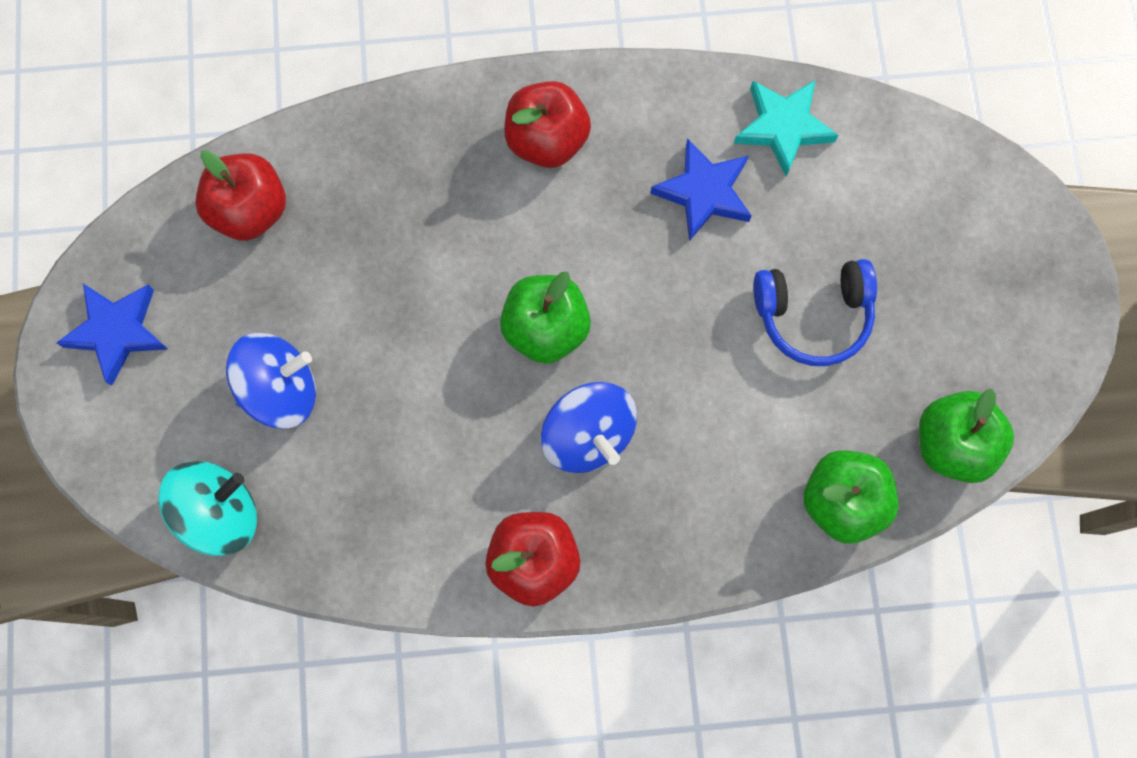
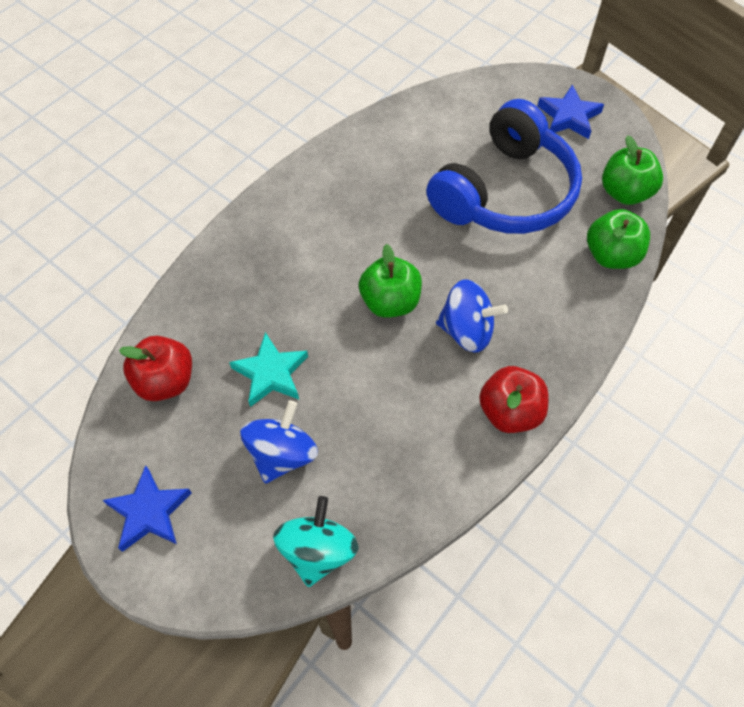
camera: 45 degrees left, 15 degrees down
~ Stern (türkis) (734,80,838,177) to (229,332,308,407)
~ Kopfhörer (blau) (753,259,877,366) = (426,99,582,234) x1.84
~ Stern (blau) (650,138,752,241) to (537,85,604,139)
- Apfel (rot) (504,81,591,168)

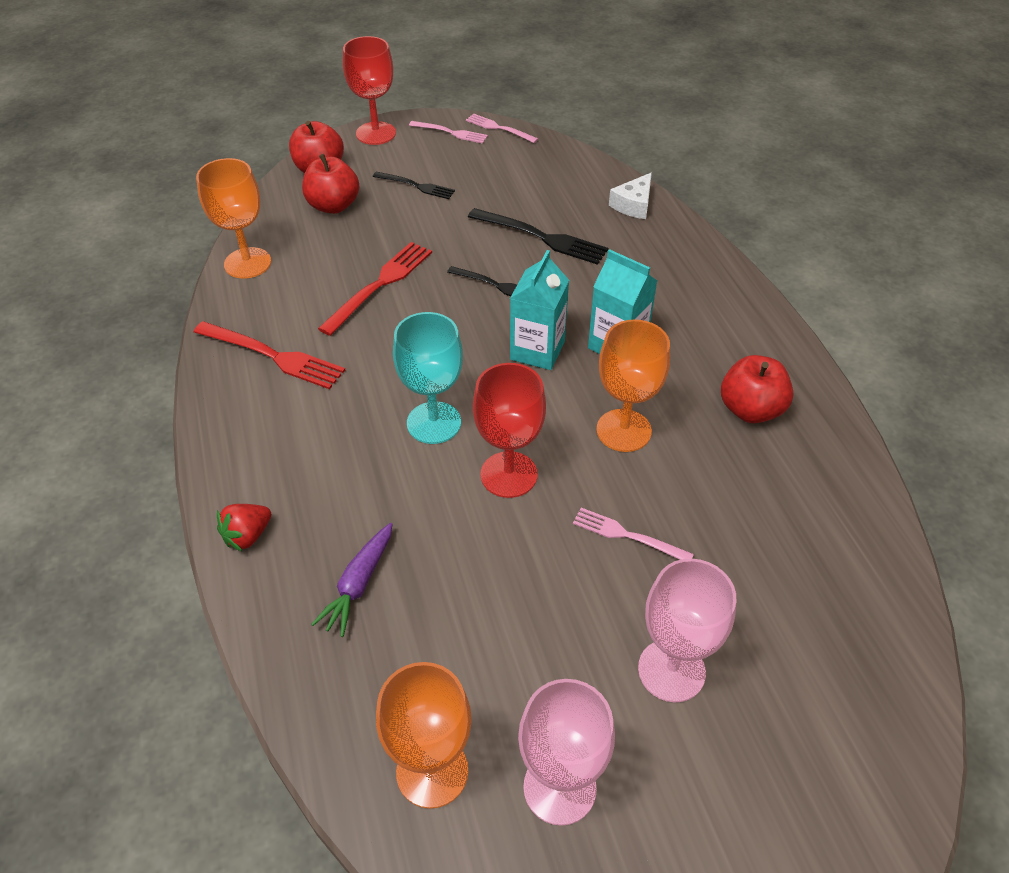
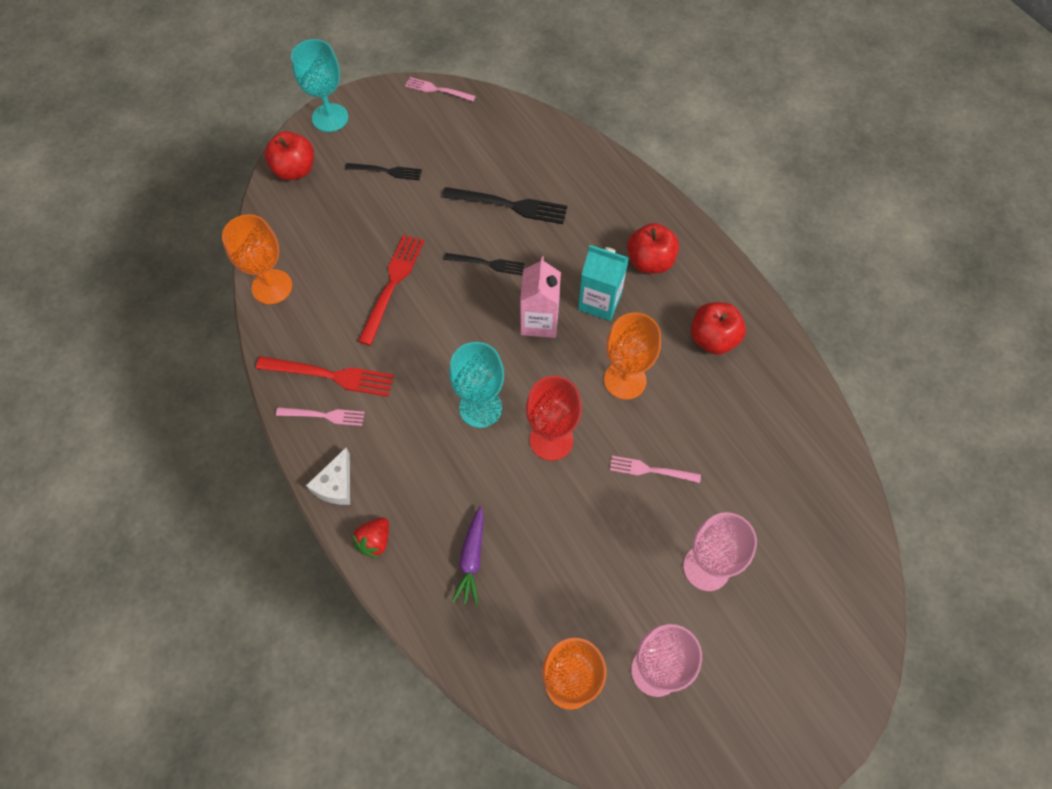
camera: 15 degrees left, 15 degrees up
~ Gabel (rosa) (409,121,488,144) to (276,407,365,426)
~ Kelch (rot) (343,36,396,145) to Kelch (türkis) (291,39,348,132)
~ Käse (weiß) (609,173,652,219) to (306,448,350,505)
~ Getränkekarton (türkis) (510,250,569,370) to Getränkekarton (rosa) (520,256,561,338)
~ Apfel (rot) (302,154,359,214) to (627,223,679,273)

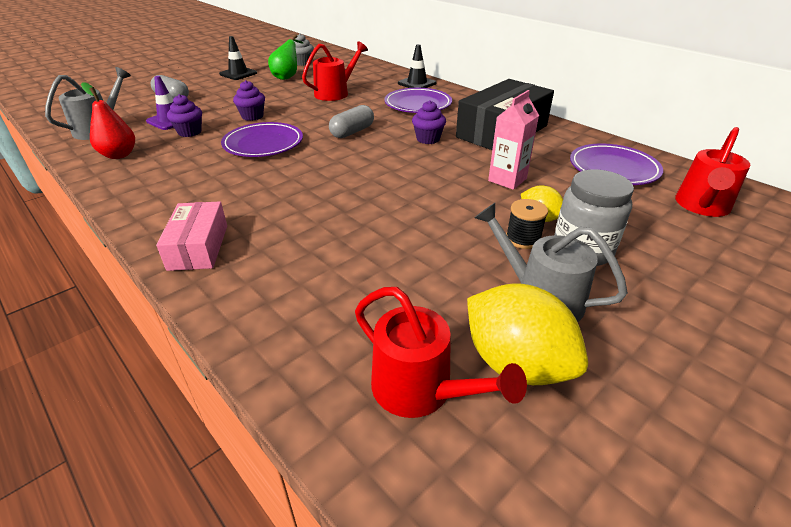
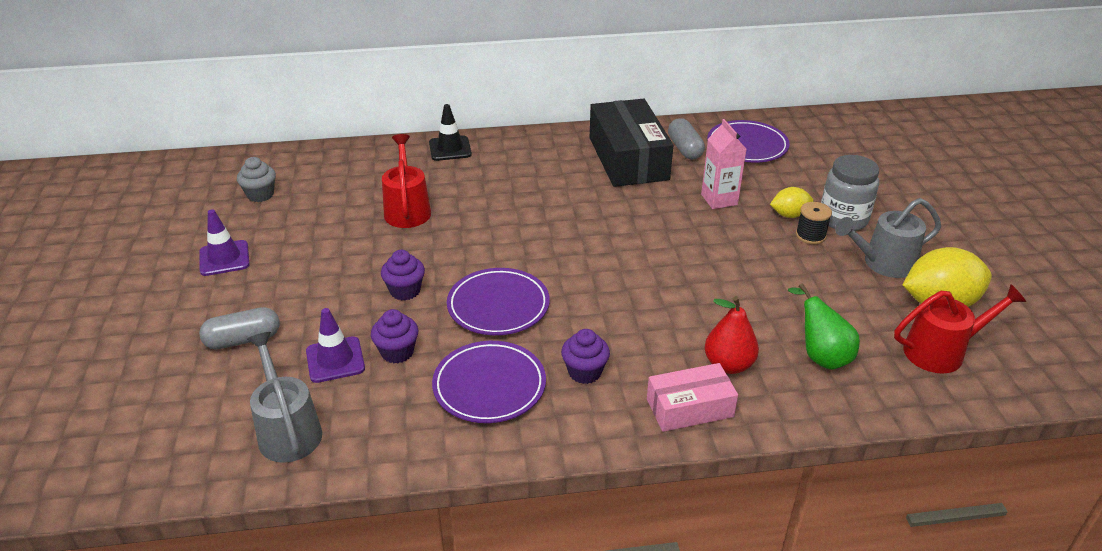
camera: 55 degrees left, 0 degrees up
~ Leitkegel (schwarz) (219,36,257,80) to Leitkegel (lila) (199,209,250,276)
~ Teller (lila) (384,88,452,113) to (432,341,546,423)
~ Muffin (lila) (412,100,446,144) to (561,329,610,384)
~ Schachtel (rosa) (156,202,227,271) = (647,363,738,432) 45 degrees counterclockwise
~ Kapsel (grau) (329,105,374,138) to (668,118,705,159)
~ Birne (rot) (81,82,135,159) to (705,296,759,374)
~ Birne (grün) (268,34,303,80) to (788,283,860,370)
- Gießkanne (rot) (675,127,751,217)

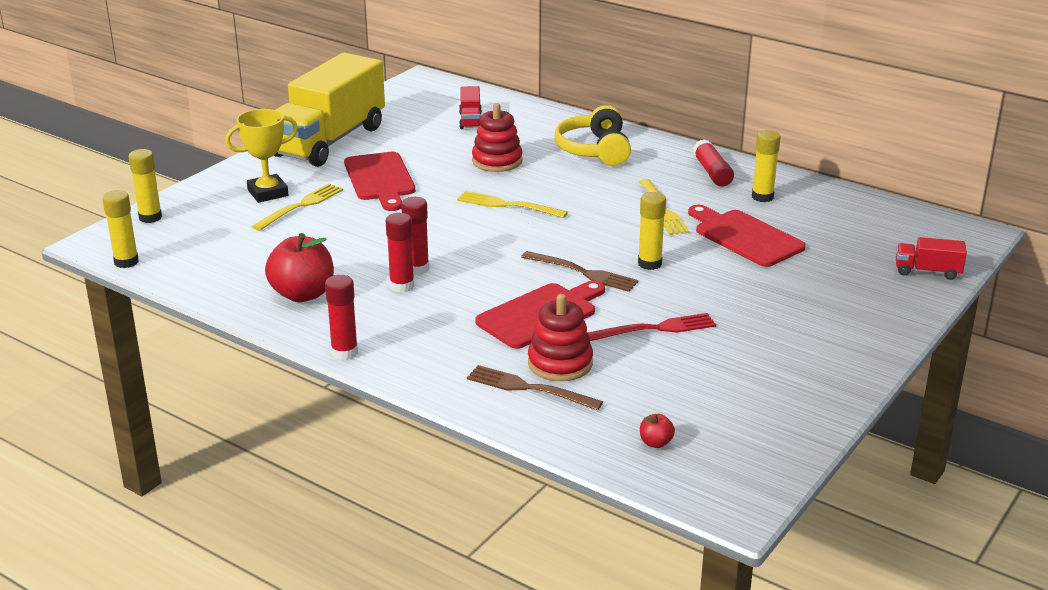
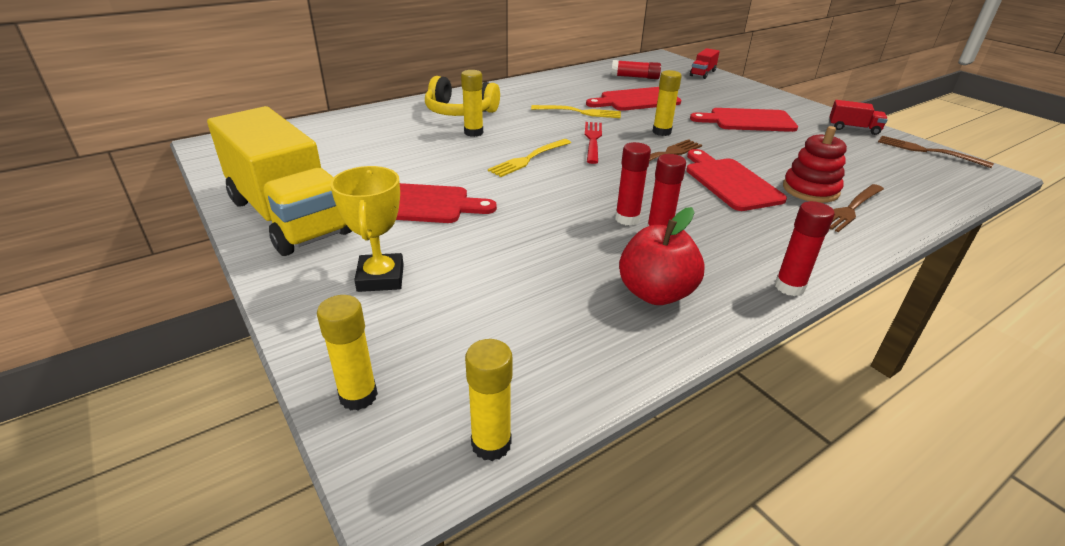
camera: 70 degrees left, 5 degrees up
~ Klebestift (gelb) (752,130,781,202) to (461,70,483,137)
~ Gabel (rot) (588,313,716,341) to (585,122,602,164)
~ Klebestift (rot) (693,139,734,187) to (611,60,661,79)
+ Schneidebrett (rot) (690,108,798,132)
~ Lastwagen (rot) (459,86,482,129) to (829,100,888,135)
+ Gabel (braun) (878,136,994,168)
- Gabel (gelb) (252,184,343,231)
- Stapelspielzeug (rot) (472,103,523,172)
- Apfel (rot) (640,414,675,448)

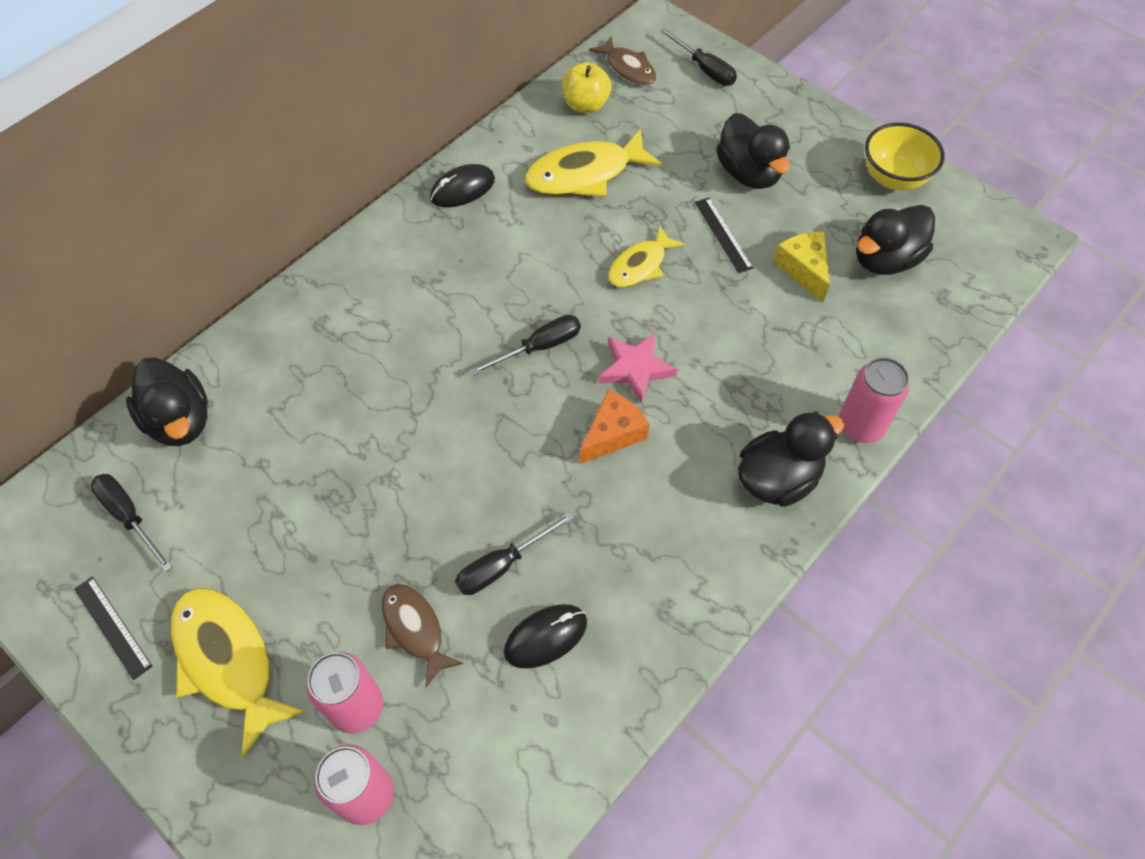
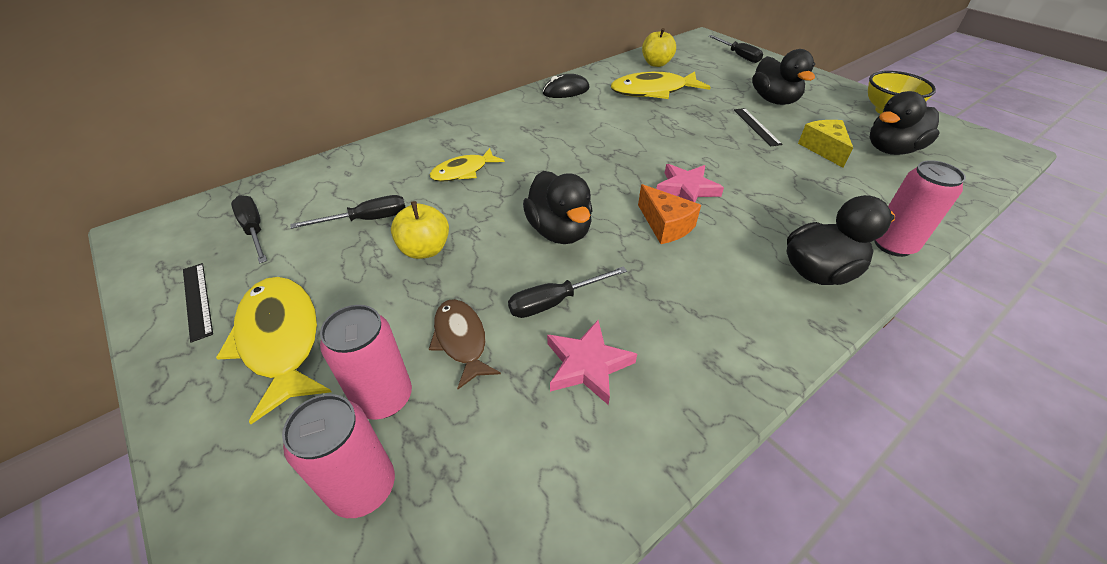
camera: 10 degrees right, 15 degrees down
~ Schraubenzieher (schwarz) (470,315,581,376) to (290,195,406,229)
+ Apfel (gelb) (391,201,449,259)
~ Fisch (gelb) (608,225,685,287) to (430,148,505,182)
~ Ente (schwarz) (126,358,208,446) to (523,171,592,244)
~ Computermaus (schwarz) (504,604,587,669) to Stern (rosa) (547,320,637,405)
~ Käse (orange) (580,390,650,464) = (638,184,701,244) 90 degrees clockwise
- Fisch (braun) (589,37,656,85)

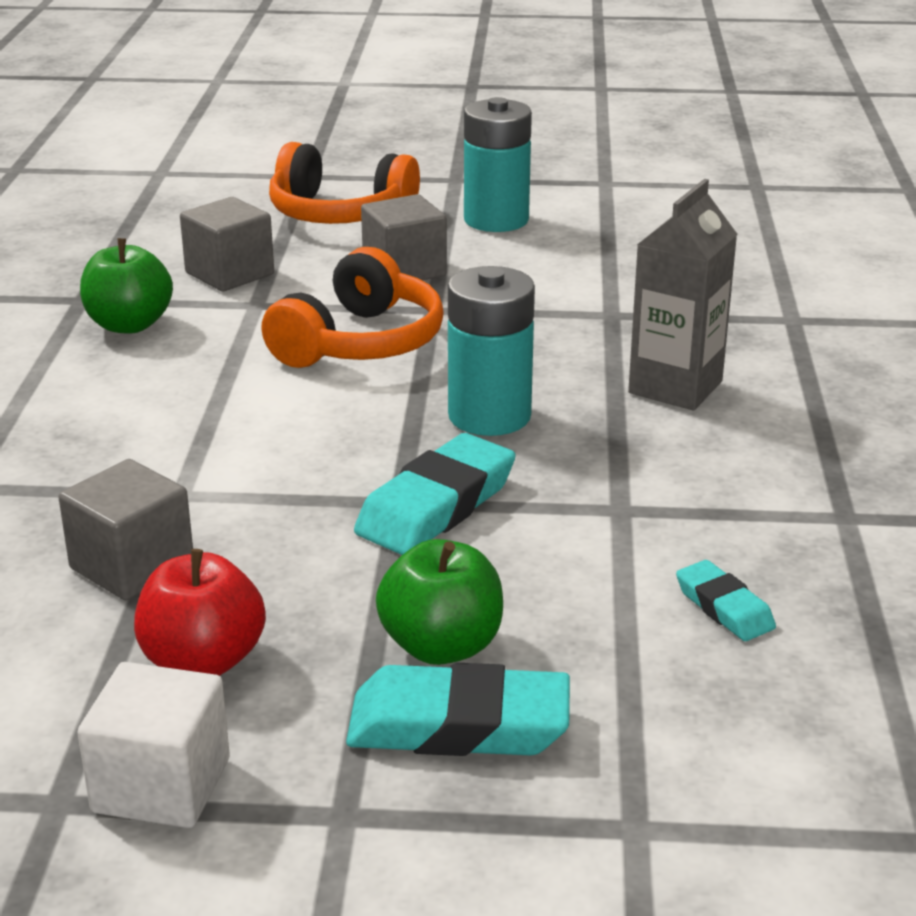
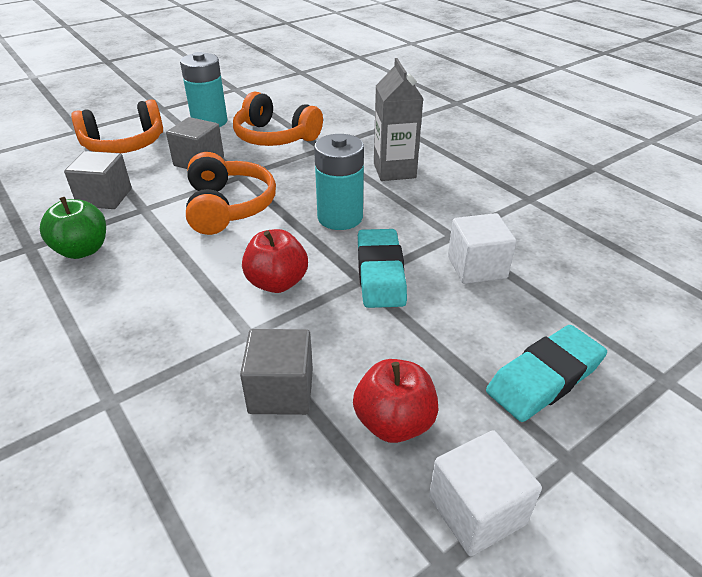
camera: 40 degrees left, 10 degrees up
+ Kopfhörer (orange) (233,92,323,146)
+ Apfel (rot) (242,229,308,293)
+ Kubus (weiß) (448,213,516,284)
- Apfel (grün) (376,539,503,665)
- Radiergummi (türkis) (676,560,776,641)

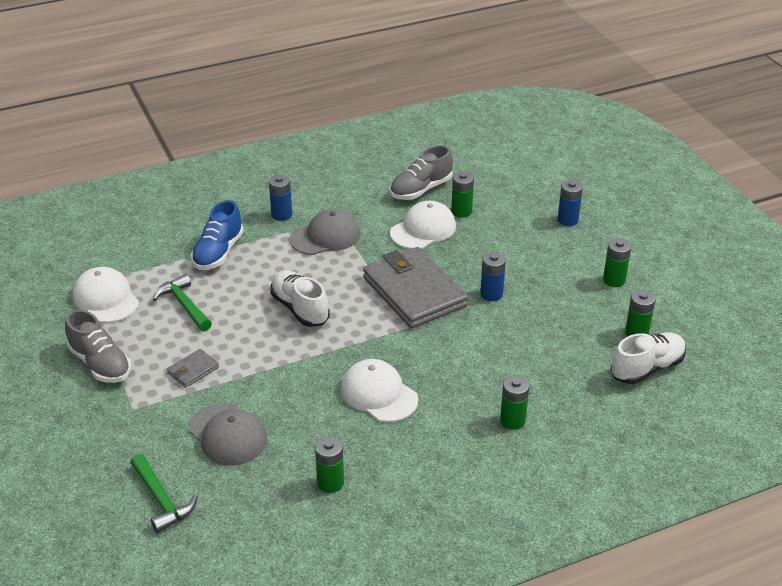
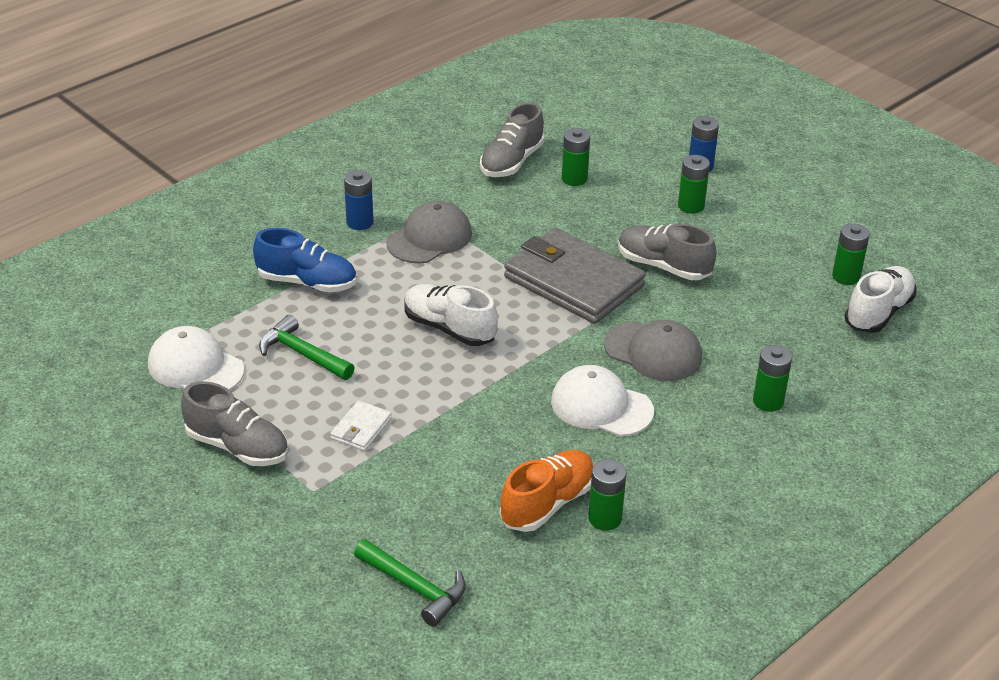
camera: 20 degrees left, 0 degrees up
~ Schuh (blau) (191,200,244,270) = (253,228,356,293) 75 degrees counterclockwise
~ Geldbörse (grau) (167,349,219,388) to Geldbörse (weiß) (330,400,392,451)
+ Schuh (orange) (500,450,594,532)
~ Kappe (grau) (189,403,267,466) to (604,320,702,381)
~ Batterie (blau) (480,252,506,301) to Schuh (grau) (618,224,716,280)
~ Batterie (grün) (603,238,631,287) to (678,155,710,214)
- Kappe (weiß) (390,201,456,249)

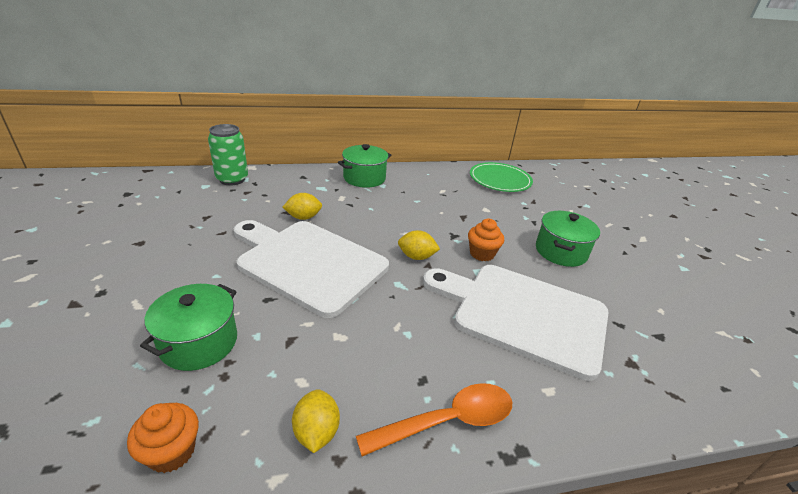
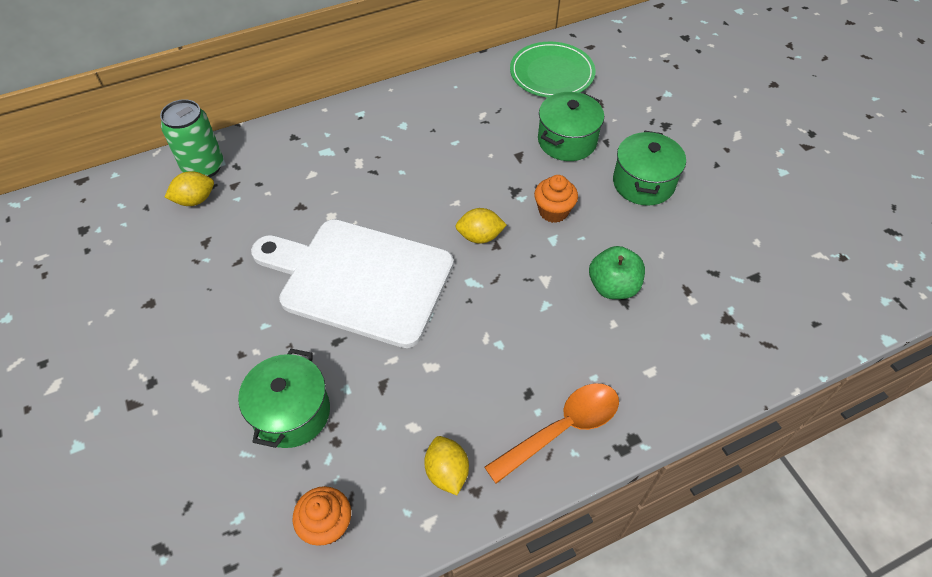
camera: 10 degrees left, 20 degrees up
~ Zitrone (gelb) (283,193,322,220) to (165,171,214,206)
~ Kochtopf (grün) (338,144,392,188) to (538,92,604,161)
~ Schneidebrett (weiß) (423,265,609,381) to Apfel (grün) (589,246,645,299)

